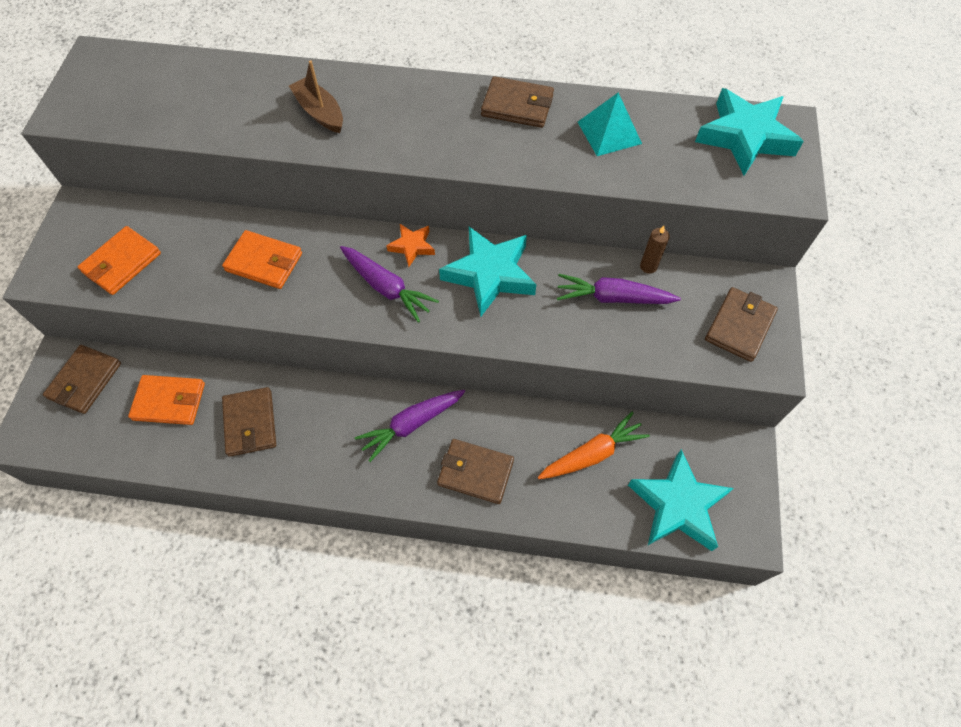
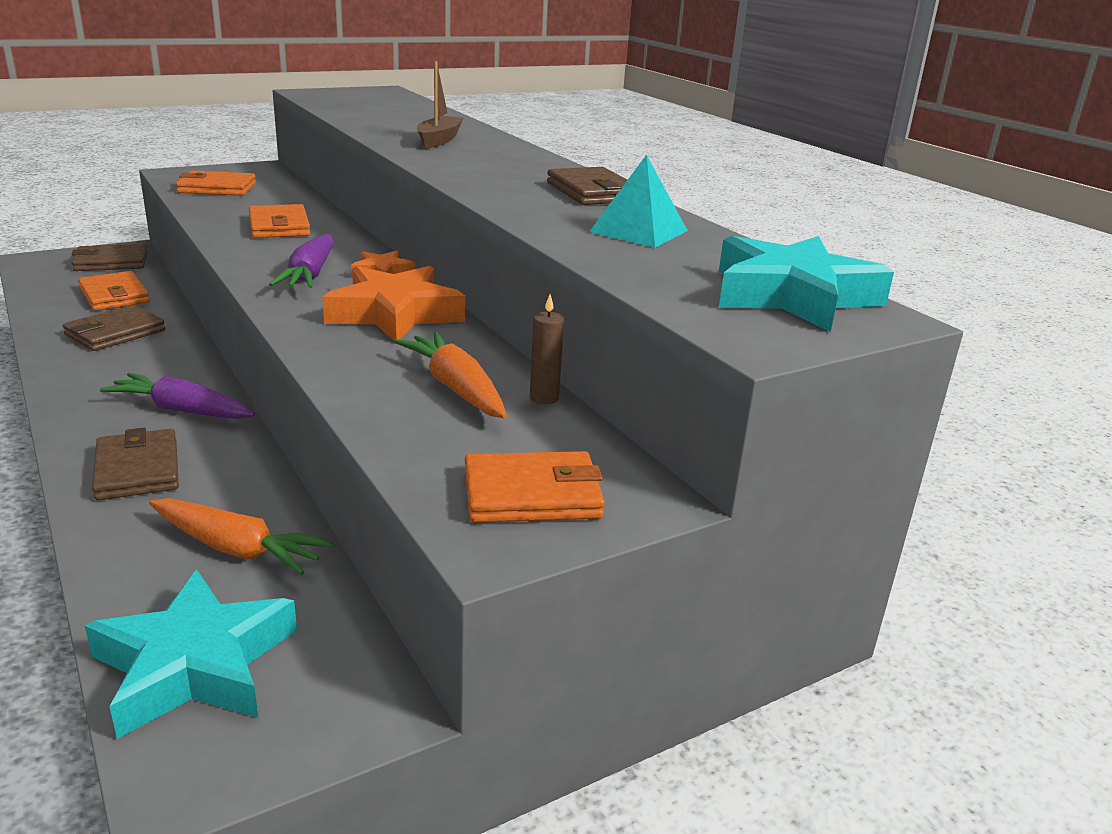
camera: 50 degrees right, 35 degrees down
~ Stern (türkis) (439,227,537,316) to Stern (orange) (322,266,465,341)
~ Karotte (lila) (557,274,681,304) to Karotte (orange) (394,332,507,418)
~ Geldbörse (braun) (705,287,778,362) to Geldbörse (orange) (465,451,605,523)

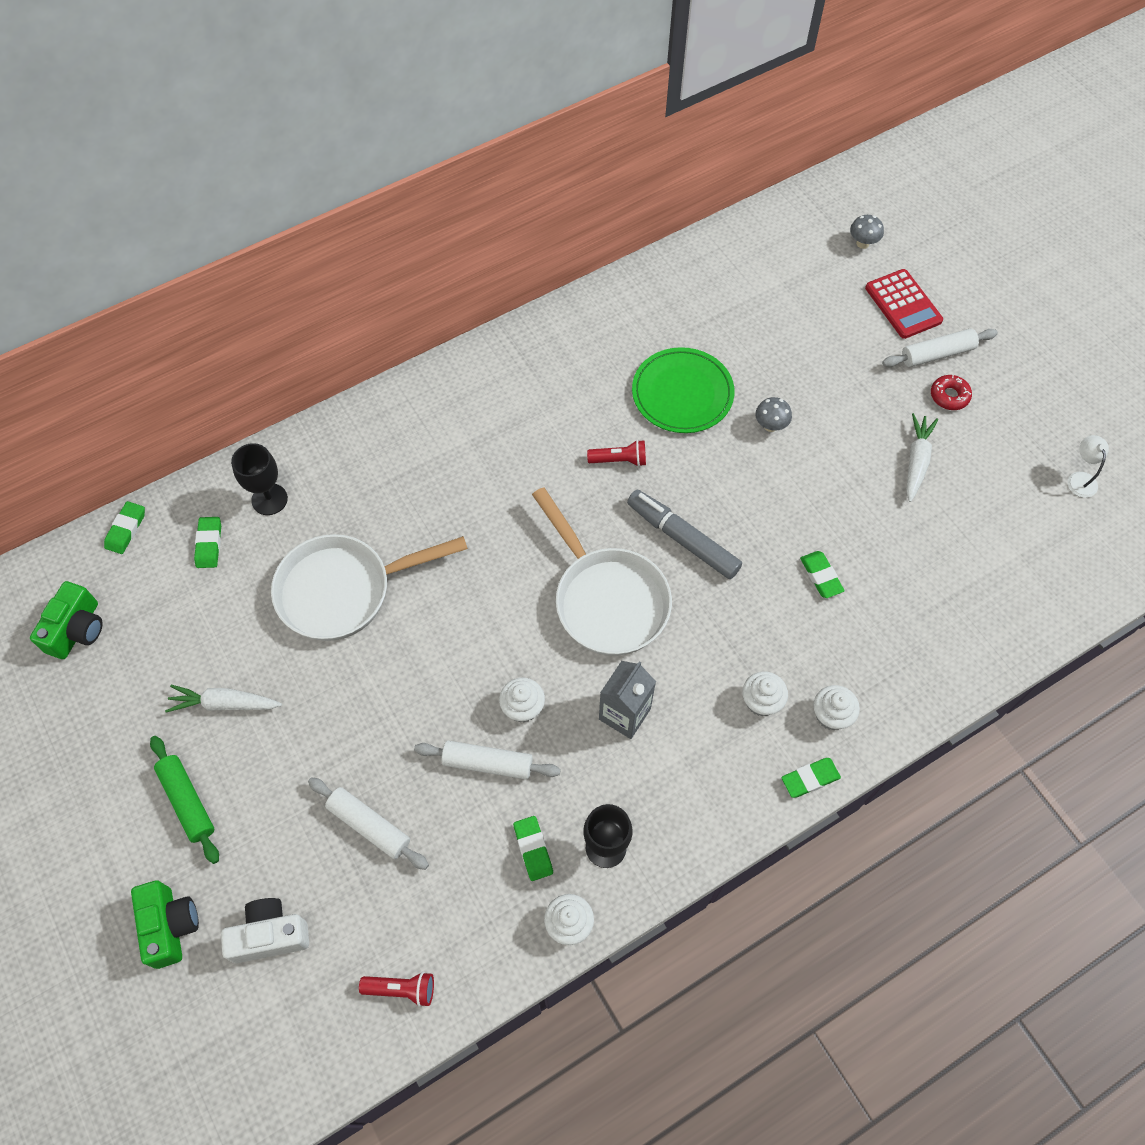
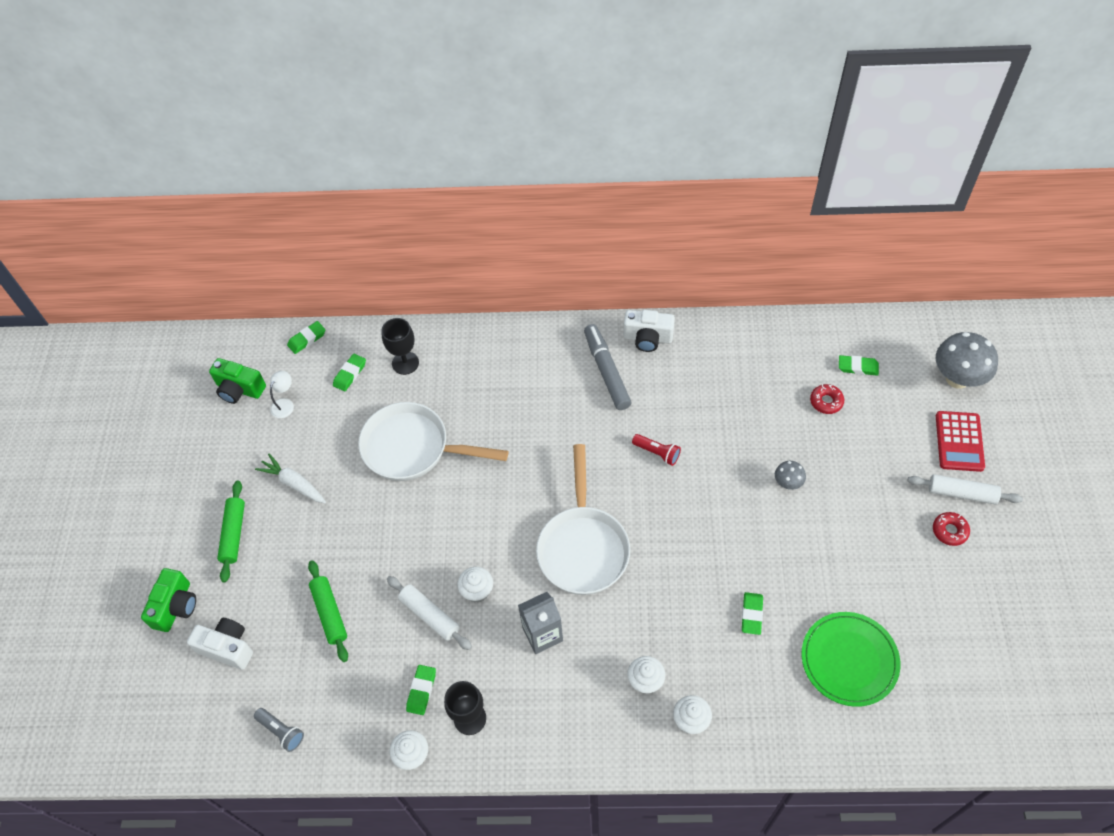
camera: 35 degrees right, 5 degrees down
~ Kamera (grün) (30,581,103,659) = (209,358,266,404) 60 degrees clockwise
~ Taschenlampe (rot) (359,972,434,1007) to Taschenlampe (grau) (254,708,304,752)
~ Lampe (weiß) (1067,435,1109,498) to (270,371,294,418)
~ Nudelholz (weiß) (308,777,429,870) to Nudelholz (grün) (308,560,348,662)
~ Filzstift (grau) (627,490,742,579) to (584,324,632,410)
+ Kamera (weiß) (624,310,675,352)
~ Teller (grün) (632,347,734,433) to (802,612,901,707)
+ Donut (rot) (810,384,844,414)
~ Radiergummi (grün) (781,758,841,798) to (839,355,879,376)
~ Pilz (grau) (850,215,884,249) = (936,332,998,389) x2.01
- Karotte (weiß) (906,413,938,502)

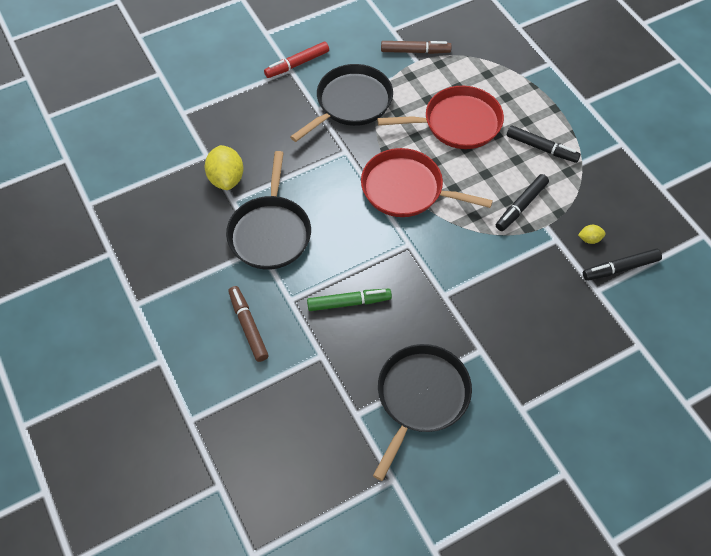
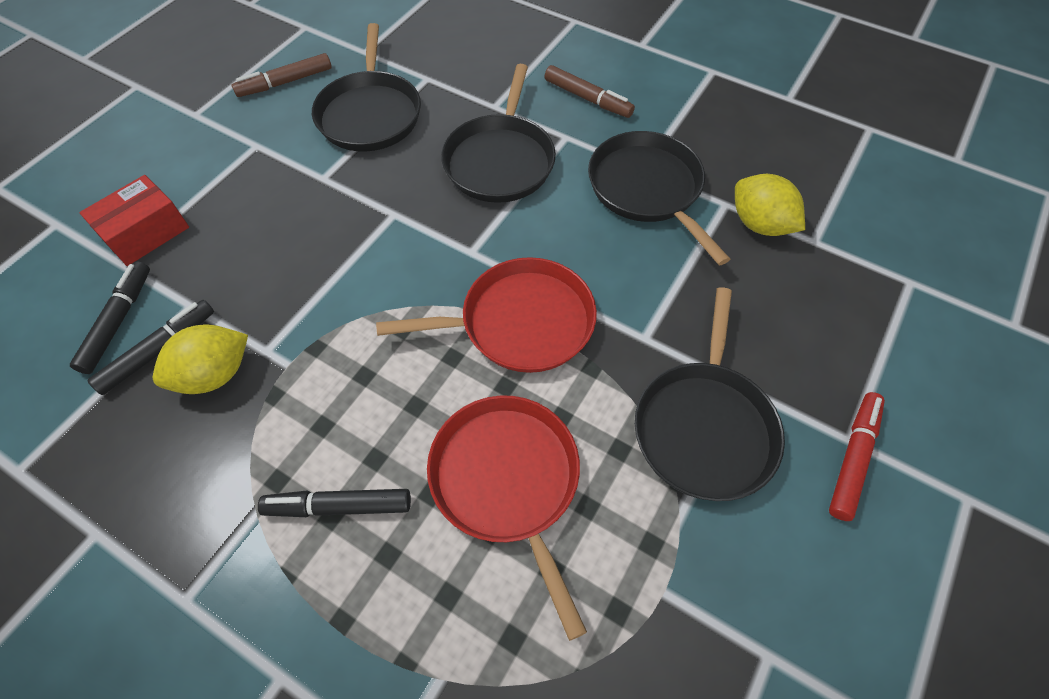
camera: 150 degrees right, 0 degrees up
~ Filzstift (schwarz) (496,174,549,231) to (70,261,150,374)
+ Schachtel (rot) (79,175,189,266)
~ Zitrone (gelb) (578,225,606,244) = (153,324,248,394) x2.06
~ Filzstift (braun) (381,41,452,54) to (232,53,332,97)
~ Pfanne (rot) (377,86,504,149) = (427,395,587,641) 105 degrees clockwise
~ Filzstift (grün) (307,289,392,311) to Pfanne (schwarz) (441,64,556,203)

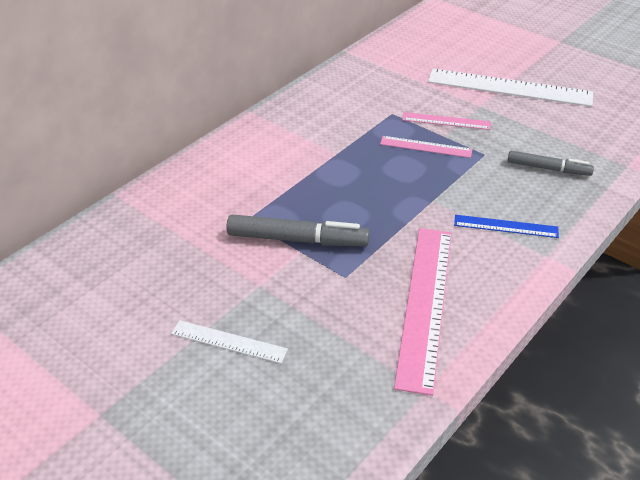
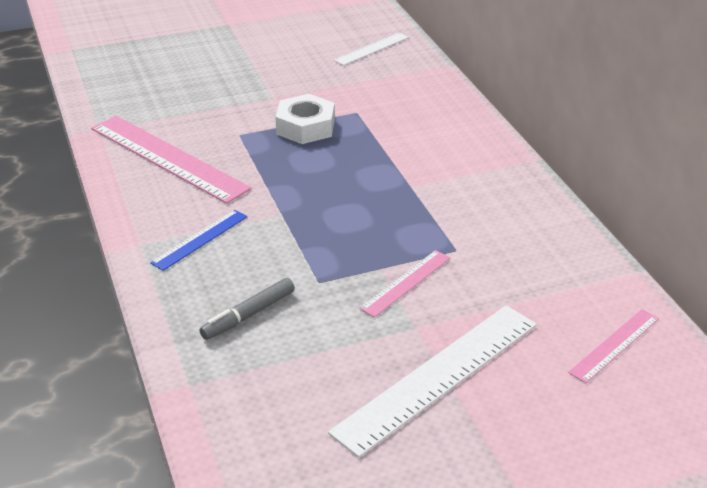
camera: 120 degrees right, 5 degrees down
~ Filzstift (grau) (226,214,370,246) to Sechskantmutter (weiß) (276,94,335,144)
~ Lineal (weiß) (171,320,288,363) to (334,32,409,66)
~ Lineal (rosa) (380,136,472,158) to (568,309,659,383)

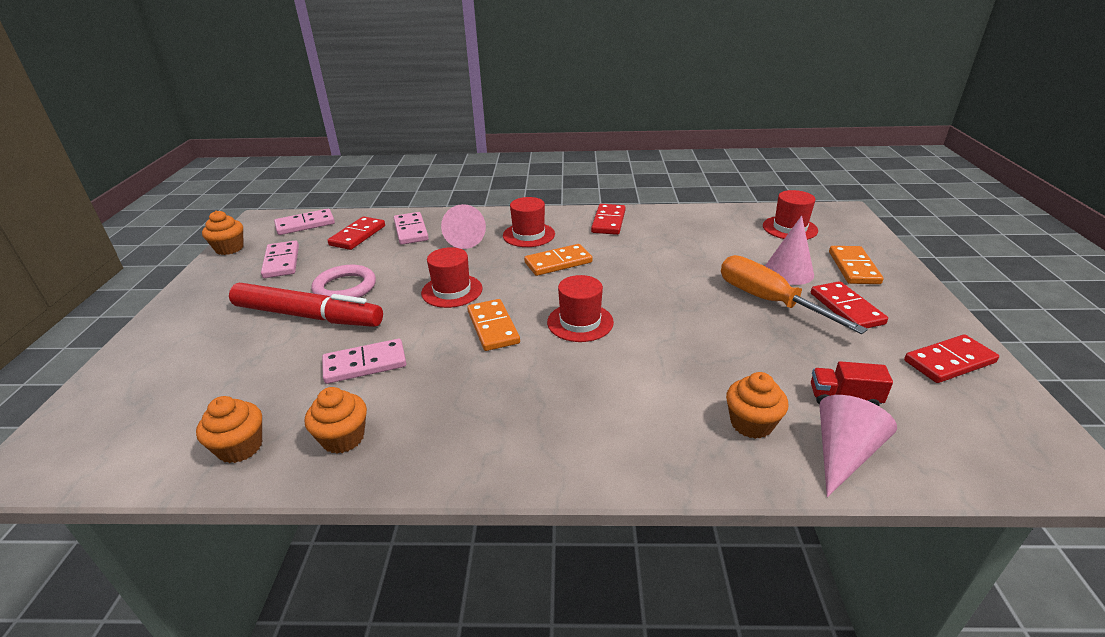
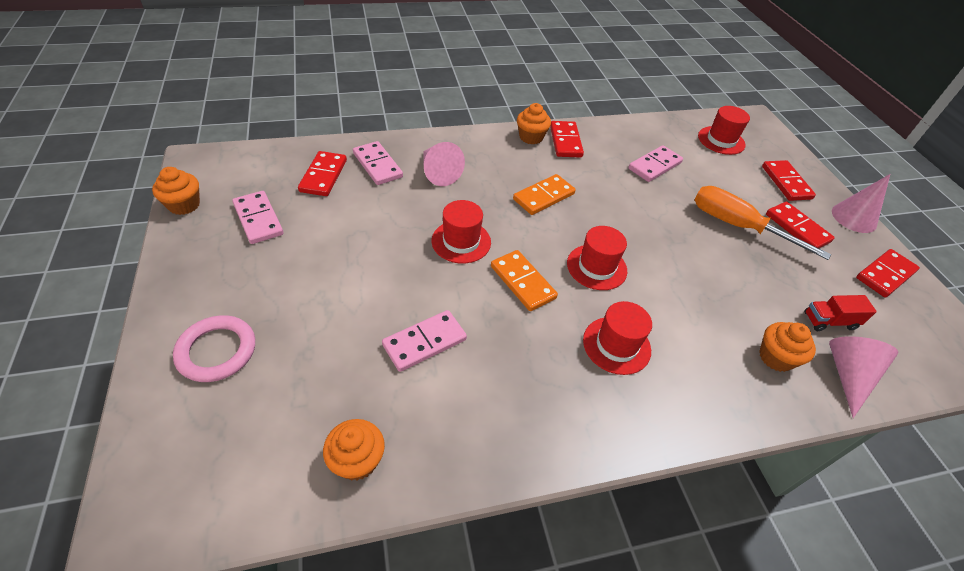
camera: 20 degrees left, 15 degrees up
~ Ring (rosa) (311,265,376,298) to (173,315,255,382)
~ Muffin (orange) (305,387,367,453) to (517,103,551,144)
~ Hut (rot) (503,197,555,247) to (583,301,652,375)
~ Dominostein (rosa) (274,209,335,235) to (628,145,683,182)
~ Dominostein (orange) (829,246,883,284) to Dominostein (rot) (762,160,816,201)
~ Kegel (rosa) (765,215,814,285) to (832,174,890,233)
- Filzstift (rot) (229,283,383,327)

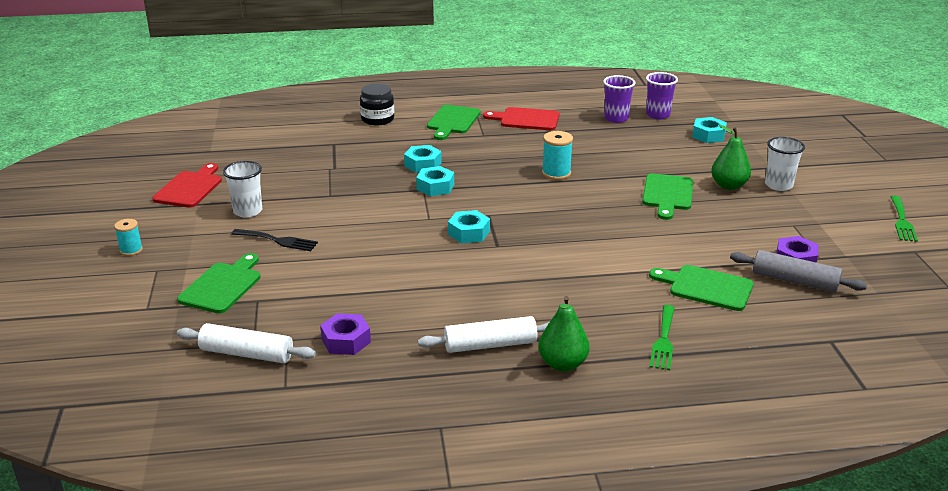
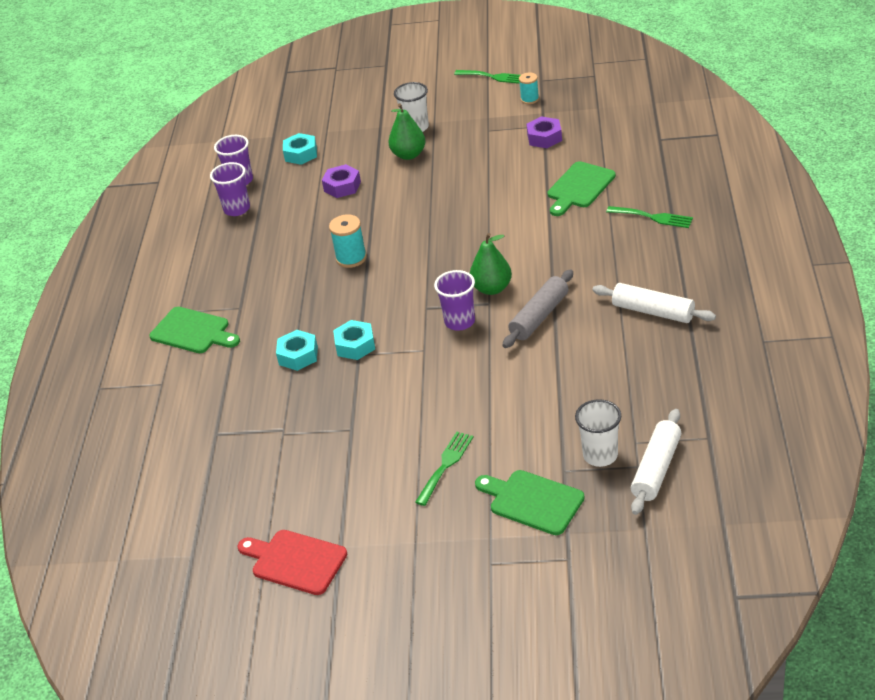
camera: 75 degrees left, 10 degrees up
~ Sechskantmutter (lila) (320,313,371,355) to (322,164,361,198)
~ Gabel (schwarz) (231,229,318,251) to Gabel (grün) (415,432,473,506)
~ Sechskantmutter (türkis) (448,210,490,243) to Becher (lila) (434,270,475,331)
~ Birne (grün) (539,296,590,371) to (470,233,512,295)
~ Nudelholz (grau) (730,250,867,292) to (503,269,573,348)
~ Garnrolle (türkis) (114,219,143,256) to (519,72,539,104)
~ Becher (weiß) (223,161,262,218) to (575,399,621,467)
~ Nudelholz (weiß) (418,316,549,353) = (592,283,716,323) 60 degrees counterclockwise
- Einmachglas (schwarz) (360,83,394,125)
- Schneidebrett (rot) (483,107,559,130)
- Schneidebrett (grün) (642,173,693,220)

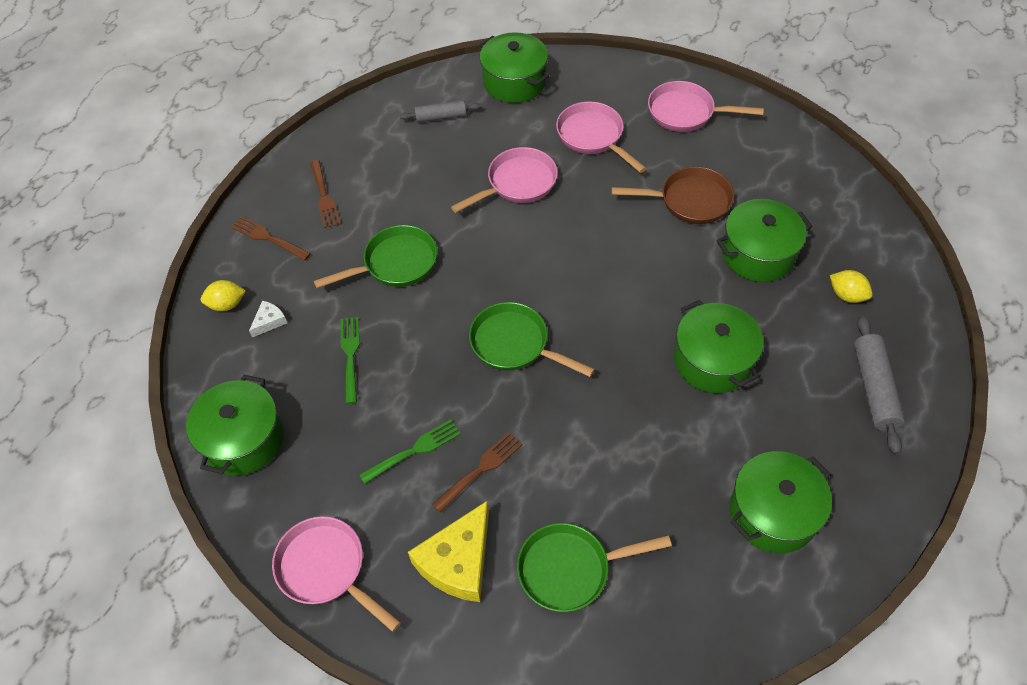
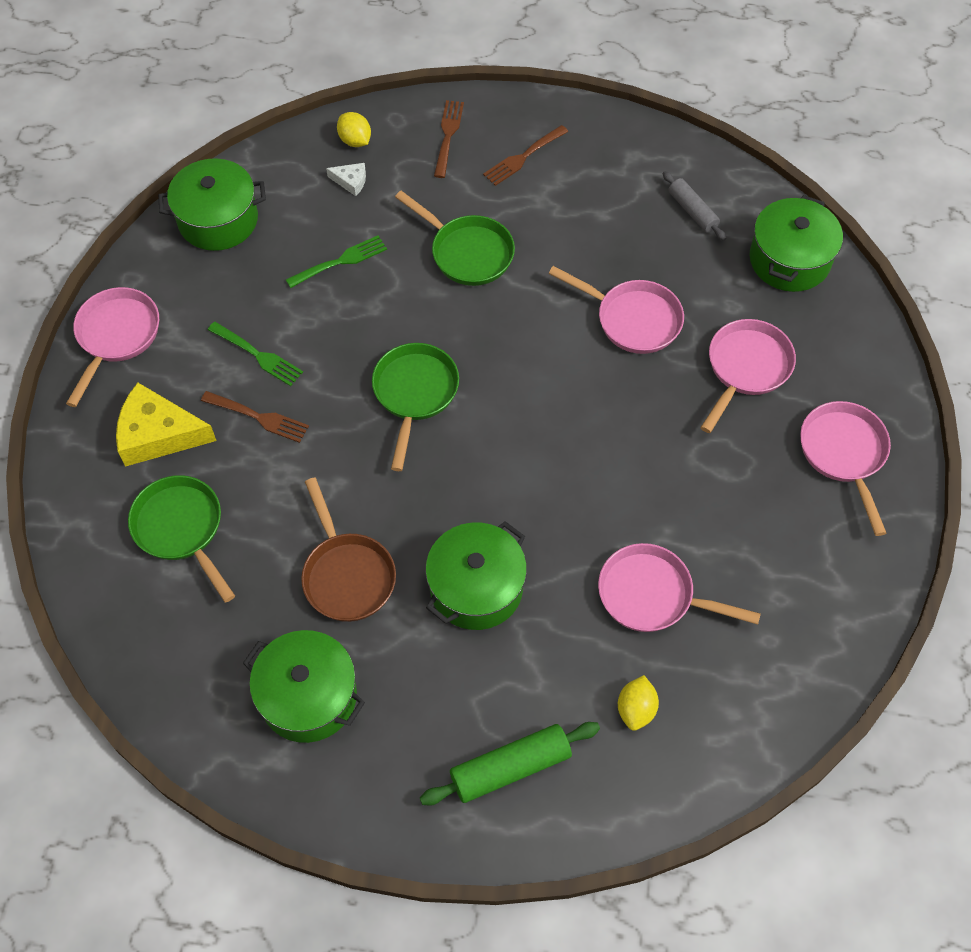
camera: 65 degrees right, 5 degrees up
~ Pfanne (braun) (612,166,734,224) to (301,477,396,622)
~ Nudelholz (grau) (854,315,905,454) to Nudelholz (grün) (420,722,600,806)
~ Kochtopf (grün) (716,199,812,282) to Pfanne (rosa) (598,543,761,632)

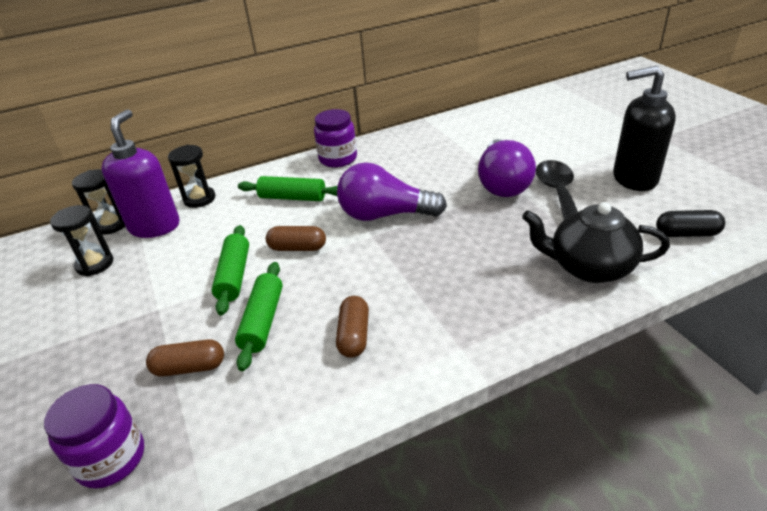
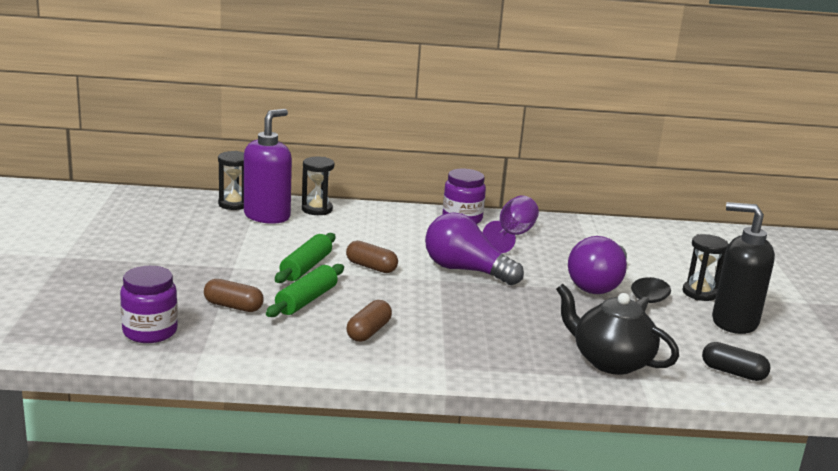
camera: 20 degrees right, 15 degrees down
+ Kelch (lila) (483,196,539,253)
~ Sanduhr (schwarz) (50,205,114,276) to (683,234,729,301)
- Nudelholz (grün) (238,176,337,201)

